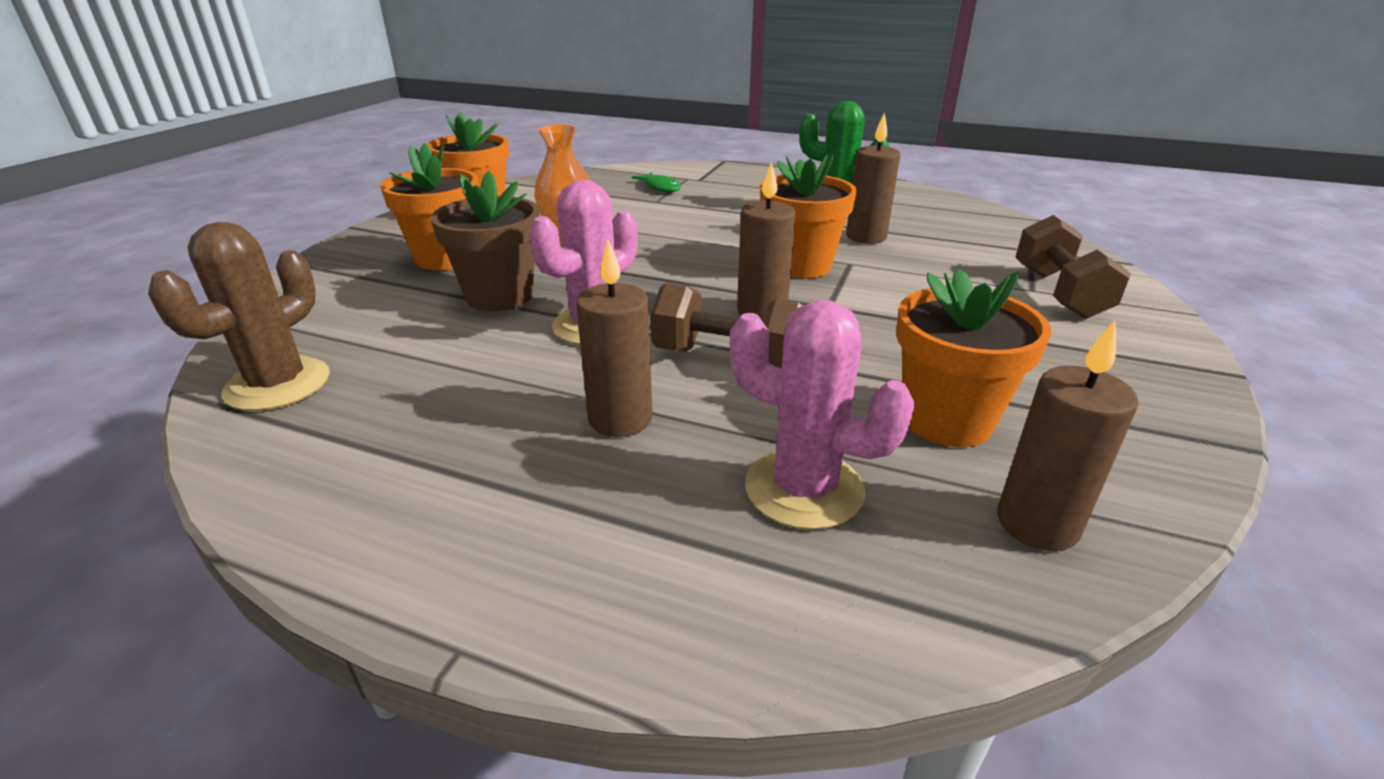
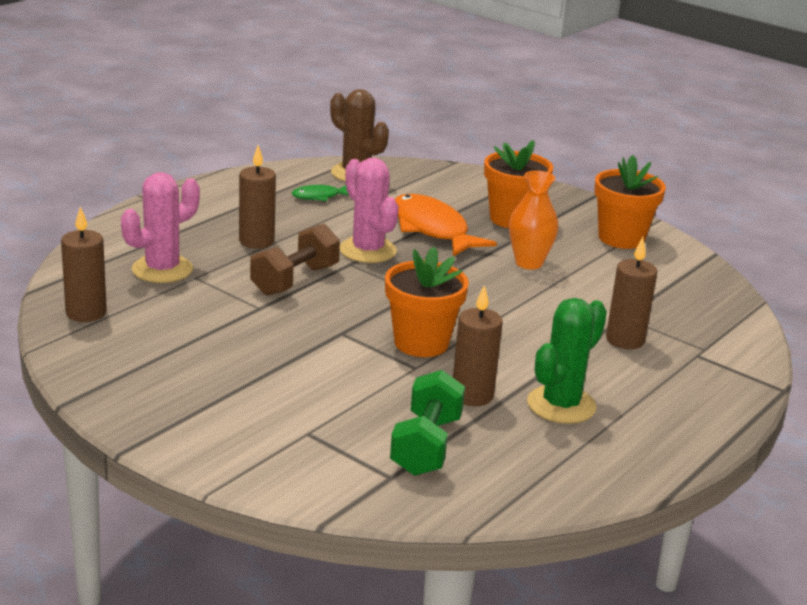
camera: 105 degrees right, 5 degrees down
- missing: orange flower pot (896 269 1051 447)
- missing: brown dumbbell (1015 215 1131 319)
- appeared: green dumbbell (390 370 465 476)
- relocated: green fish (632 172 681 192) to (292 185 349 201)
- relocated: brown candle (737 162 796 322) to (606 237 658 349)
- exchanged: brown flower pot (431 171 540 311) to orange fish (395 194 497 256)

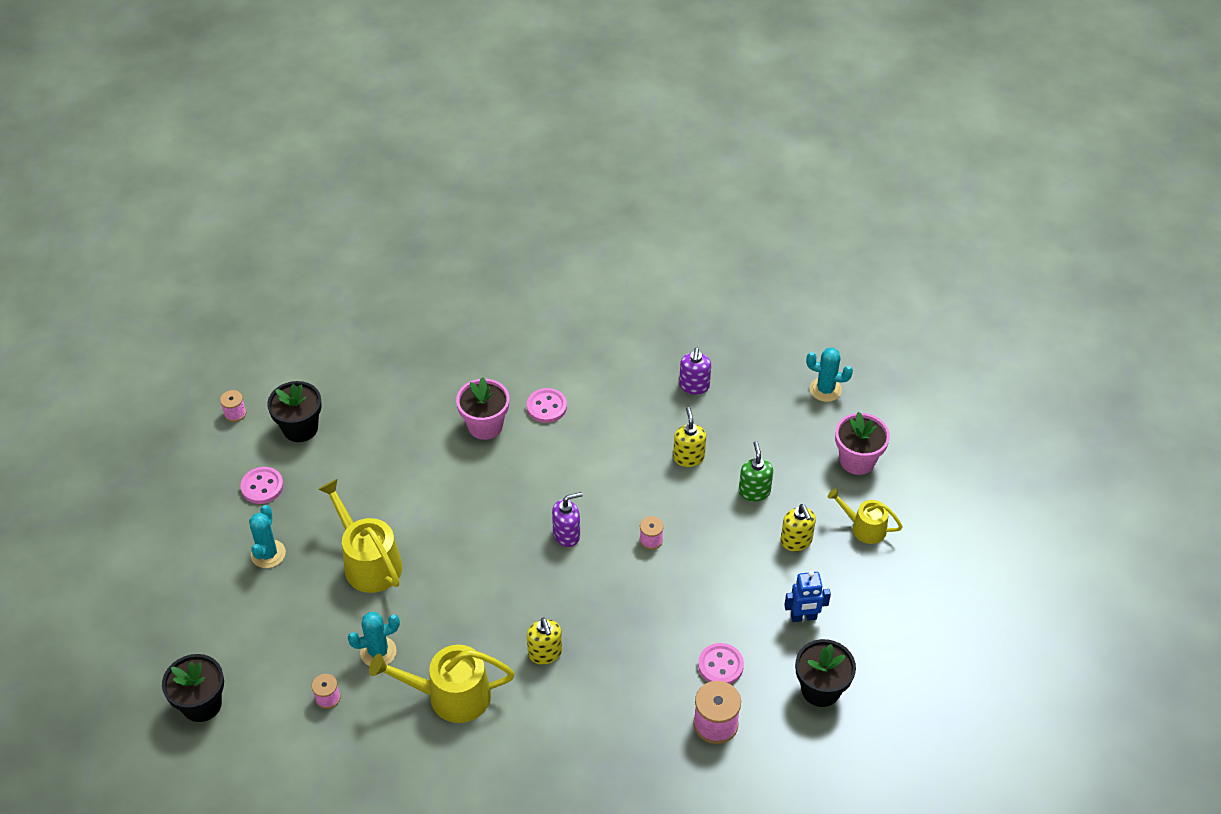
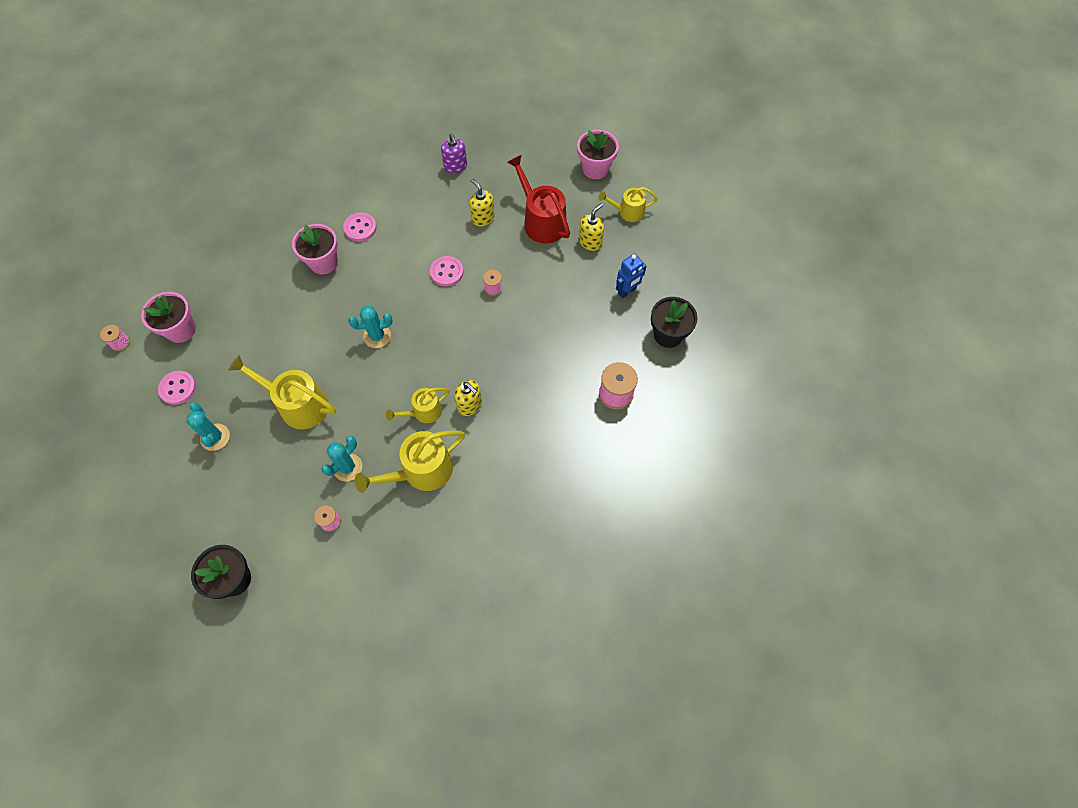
camera: 30 degrees left, 15 degrees up
- missing: purple soap dispenser (552 492 583 547)
- appeared: yellow watering can (386 388 449 423)
- relocated: pink button (698 643 744 684) to (430 256 464 287)
- relocated: turquoise cactus (806 348 853 402) to (348 306 393 348)
- exchanged: green soap dispenser (739 441 773 502) to red watering can (507 155 570 244)
- colour: black flower pot (267 381 322 442) to pink flower pot (141 292 196 343)
- spun: yellow soap dispenser (781 504 816 551) = (579 203 604 251) 90 degrees counterclockwise

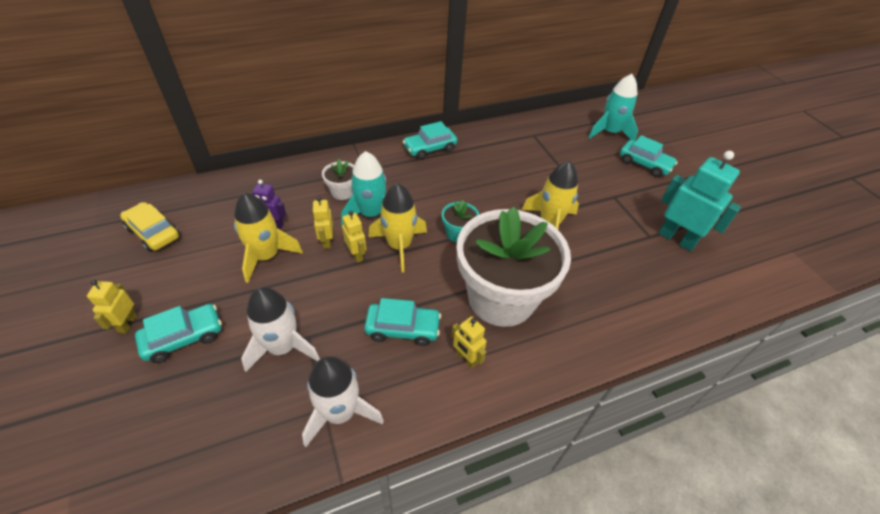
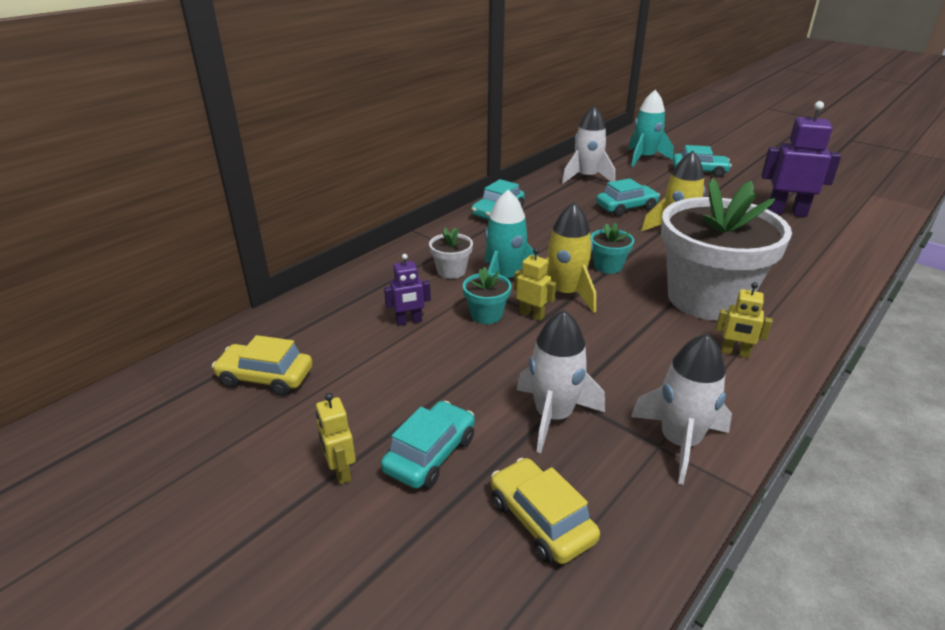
camera: 25 degrees left, 15 degrees down
- missing: yellow rocket (234 193 303 283)
- appeared: yellow car (491 458 600 564)
- appeared: white rocket (562 105 615 184)
- relocated: turquoise car (364 298 441 346) to (596 178 660 217)
- exchanged: yellow robot (312 197 333 249) to turquoise flower pot (463 267 512 324)
- colour: turquoise robot (659 151 741 251) to purple robot (761 101 841 217)

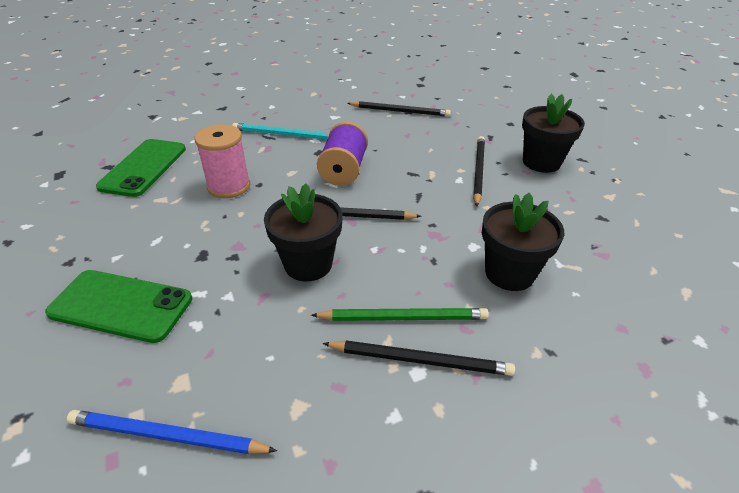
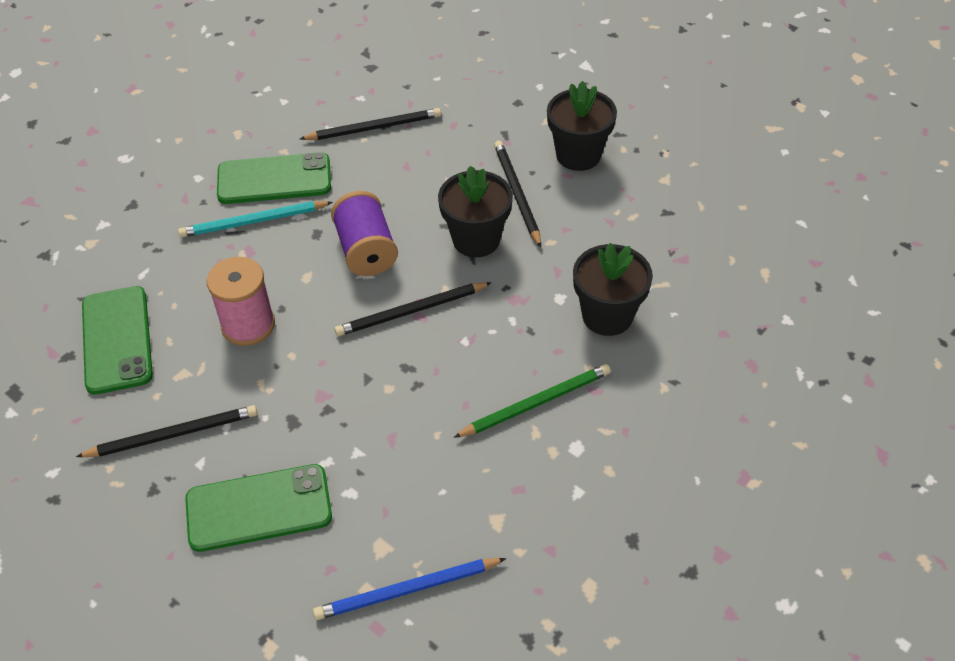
camera: 25 degrees left, 10 degrees up
- appeared: green phone (217 152 331 204)
- relocated: black flower pot (264 183 342 281) to (438 166 513 257)
- relocated: black pencil (323 340 515 376) to (76 405 257 457)

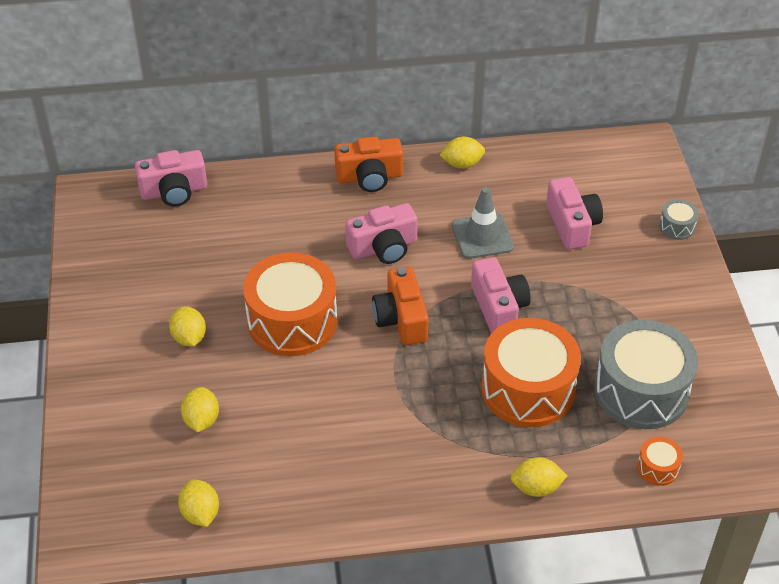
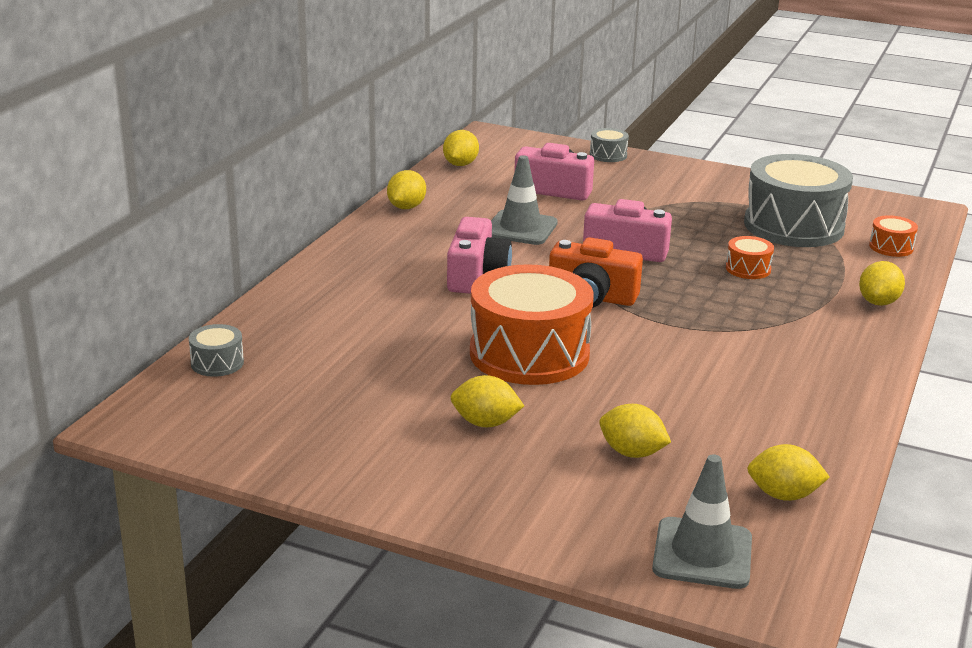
camera: 60 degrees left, 20 degrees down
- missing: orange camera (334 136 403 192)
- appeared: yellow lemon (443 130 479 166)
- appeared: grey traffic cone (652 454 752 589)
- exchanged: pink camera (135 150 207 207) to grey drum (189 324 244 377)
- size: orange drum (481 318 581 427) = (726 236 774 279) x0.42

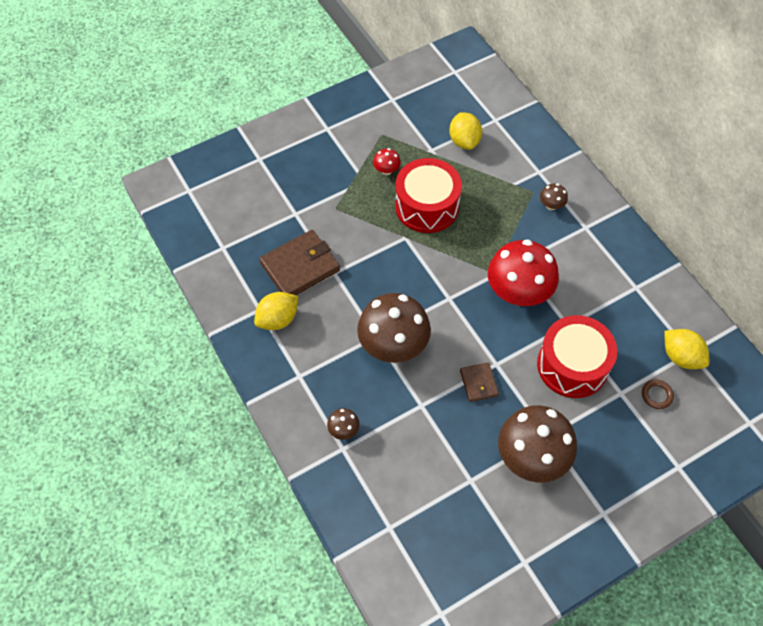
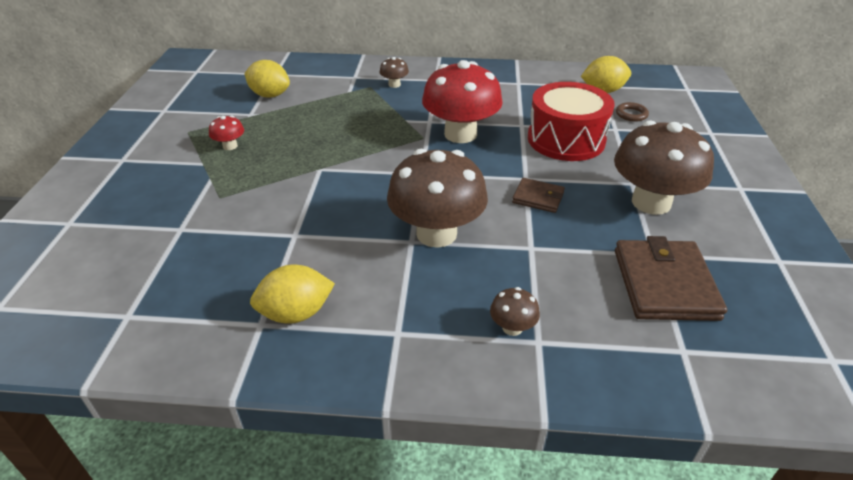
camera: 55 degrees left, 20 degrees down
- missing: red drum (395 158 462 233)
- relocated: brown wallet (259 230 340 295) to (615 236 727 321)
- spun: yellow lemon (254 292 298 330) = (250 265 335 324) 75 degrees clockwise

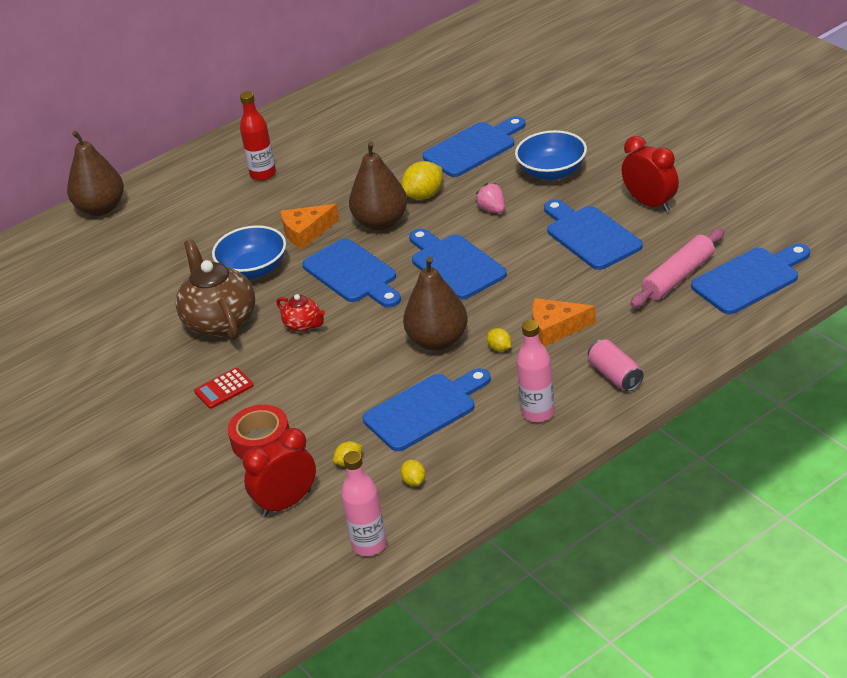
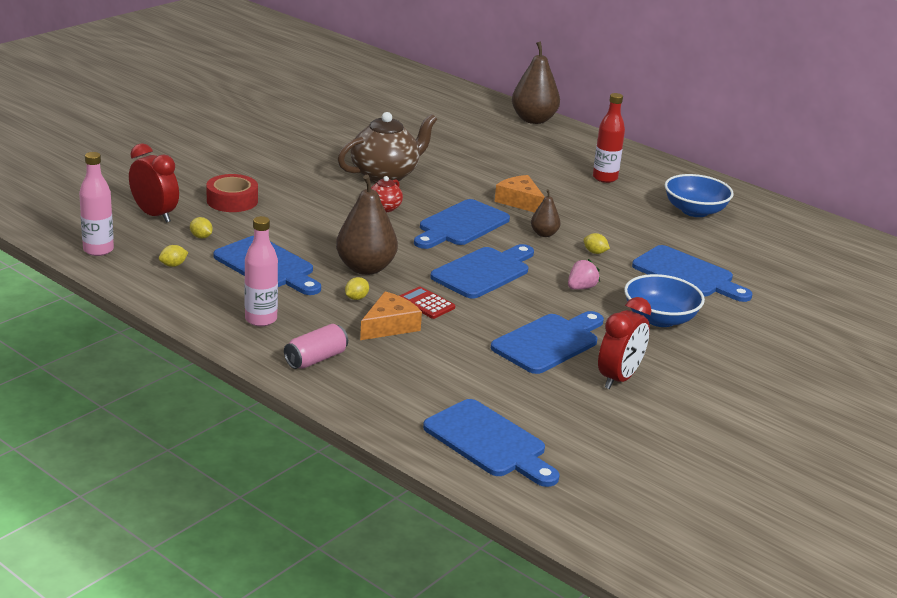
camera: 70 degrees right, 10 degrees down
- missing: pink rolling pin (630 228 724 308)
- relocated: red calculator (194 368 254 409) to (399 286 455 319)
- relocated: blue bowl (212 225 286 279) to (665 174 734 217)
- spun: orange cheese (532 298 596 347) = (360 292 422 340) 60 degrees clockwise
- size: brown pear (349 141 407 230) = (531 189 561 237) x0.52
- size: yellow lemon (401 161 443 200) = (583 233 610 254) x0.54

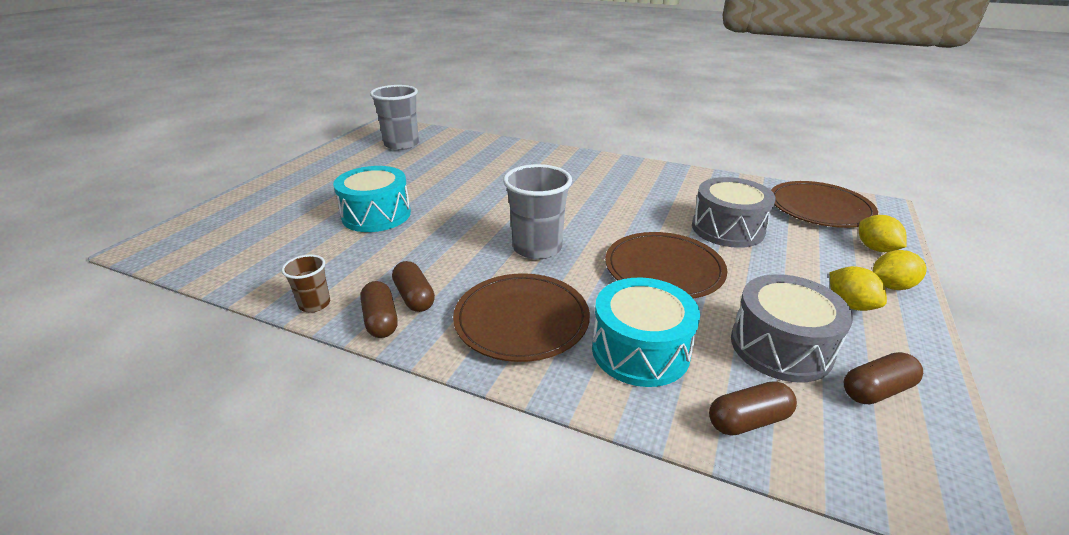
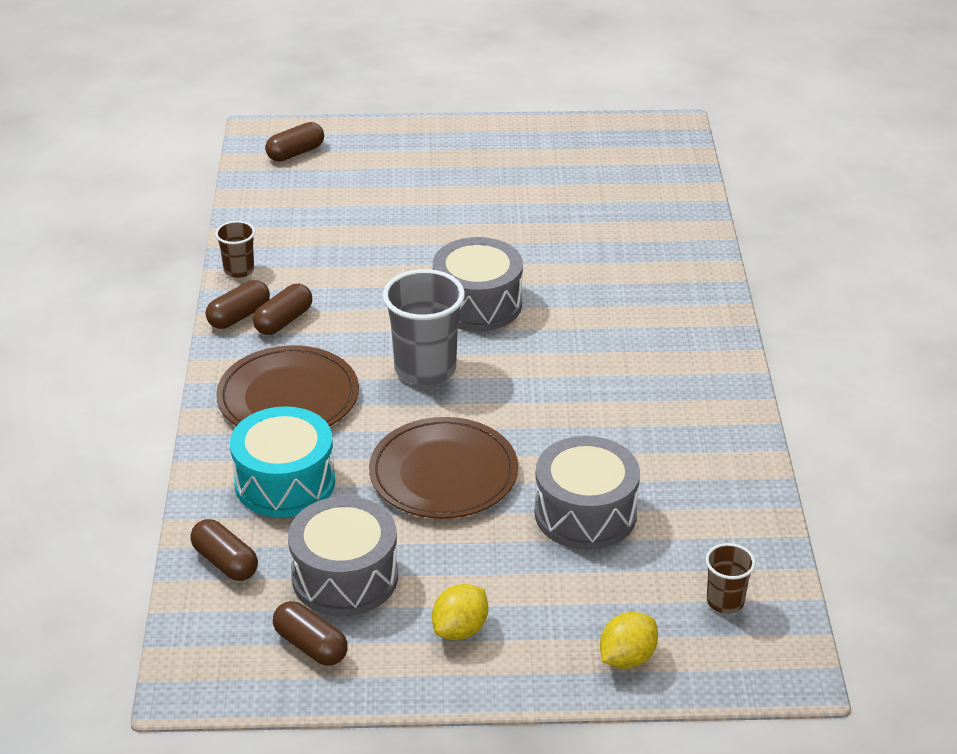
camera: 65 degrees right, 5 degrees up
- missing: turquoise drum (333 166 411 232)
- missing: grey cup (370 85 419 150)
- missing: yellow lemon (873 250 927 290)
- appeared: brown capsule (265 122 324 161)
- appeared: grey drum (433 237 523 331)
- exchanged: brown plate (771 181 878 228) to brown cup (706 543 756 614)

